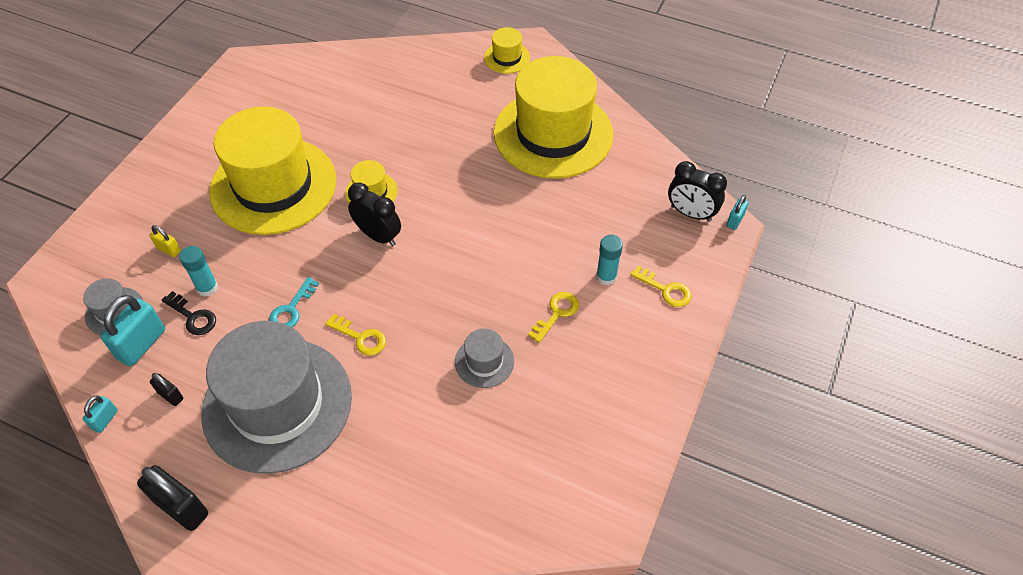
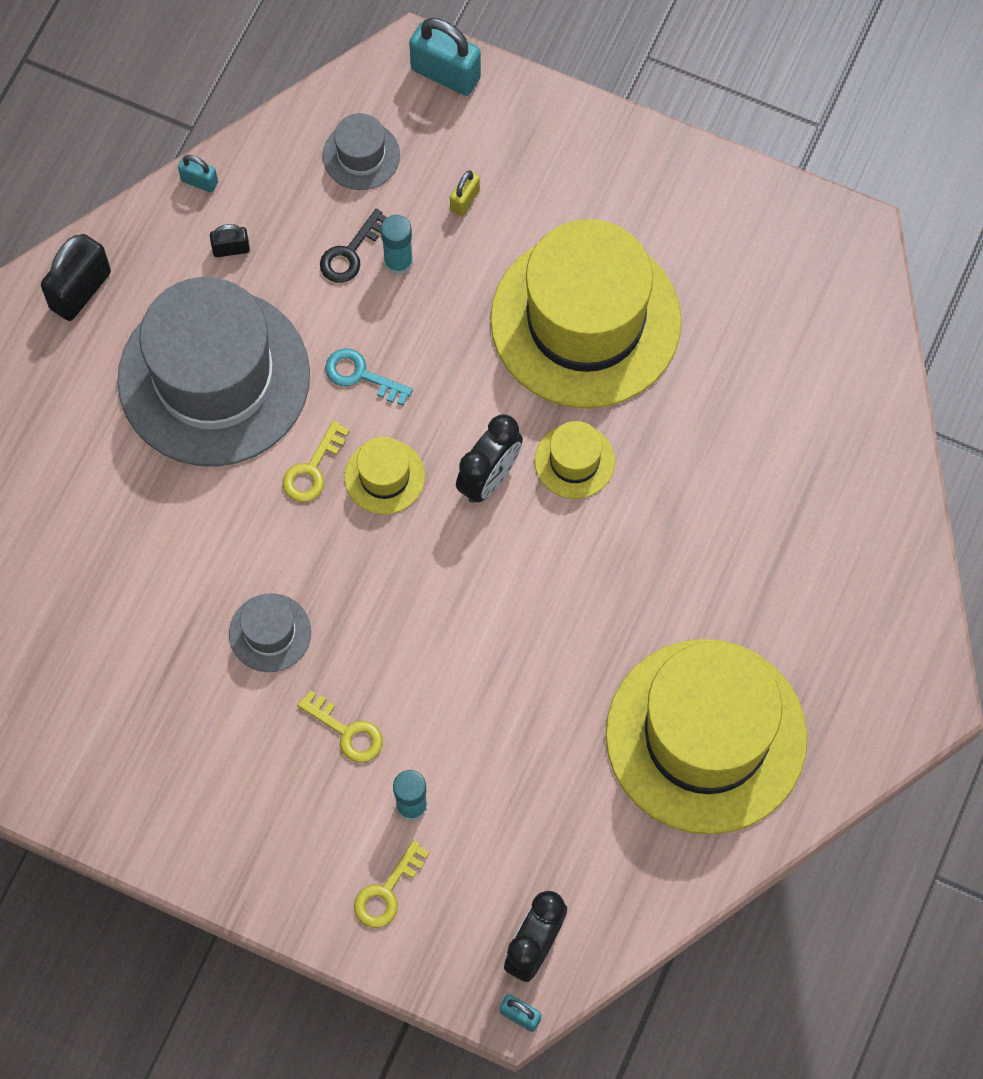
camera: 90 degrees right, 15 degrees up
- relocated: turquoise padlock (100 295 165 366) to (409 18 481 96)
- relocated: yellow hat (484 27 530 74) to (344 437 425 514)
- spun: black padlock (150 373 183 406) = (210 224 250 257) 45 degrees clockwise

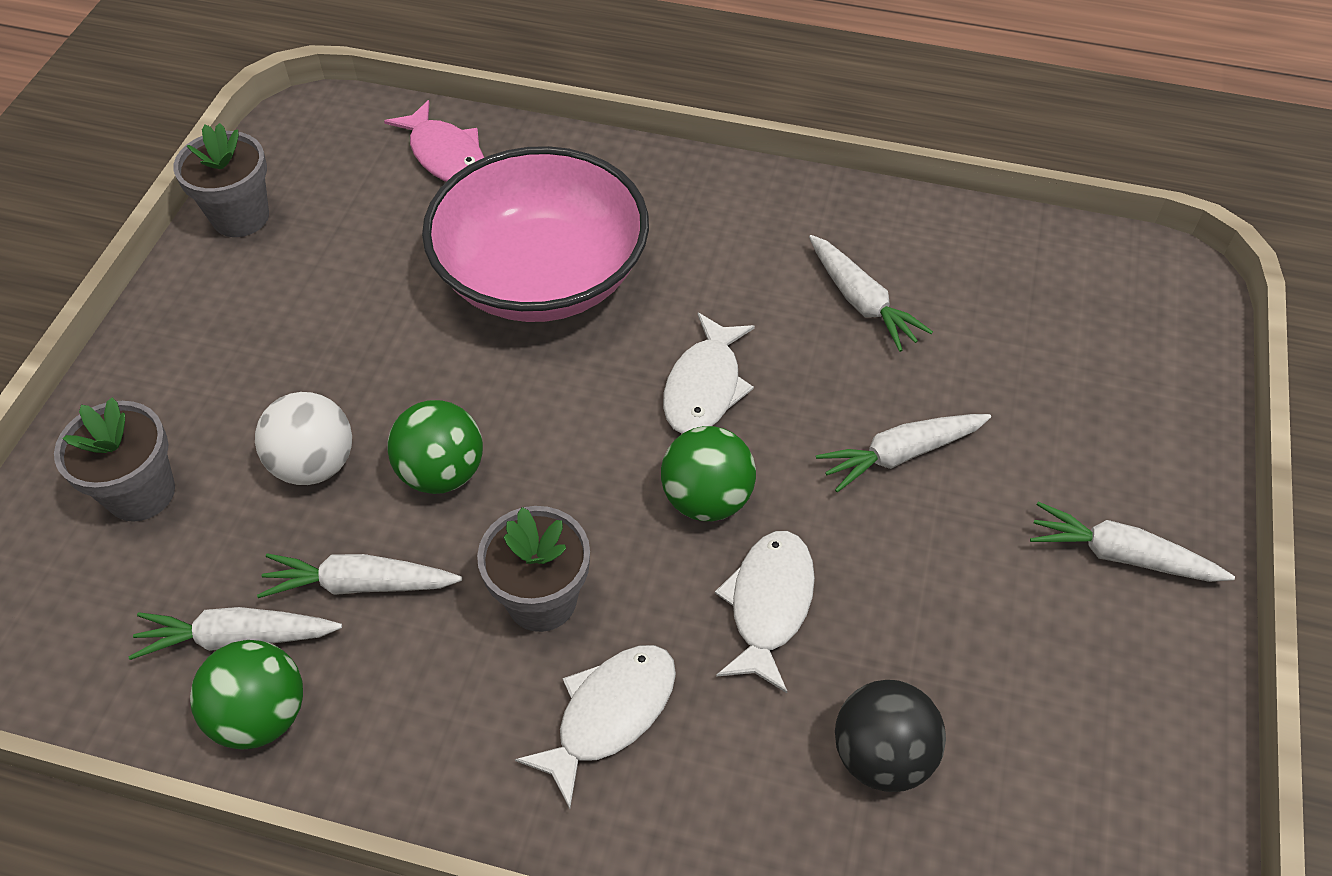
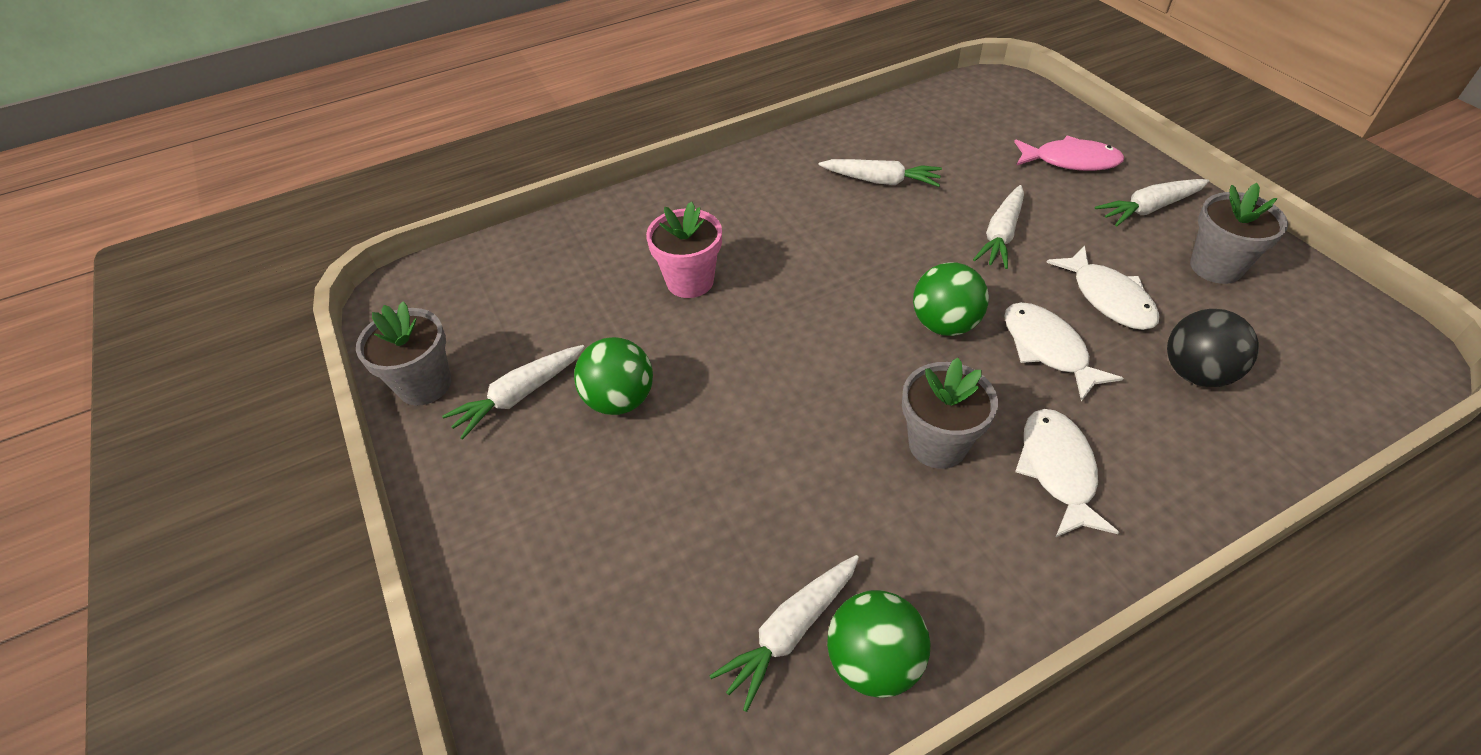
camera: 40 degrees left, 5 degrees down
- missing: white ball (255 392 352 485)
- relocated: grey flower pot (54 397 175 522) to (1190 183 1288 284)
- relocated: white carrot (257 553 462 598) to (442 345 585 440)
- relocated: pink fish (384 100 484 182) to (1014 136 1124 171)
- relocated: green ball (387 400 483 494) to (574 337 653 415)
- relocated: white fish (663 313 755 434) to (1046 246 1159 330)
- exchanged: pink bowl (422 146 649 322) to pink flower pot (646 202 722 298)

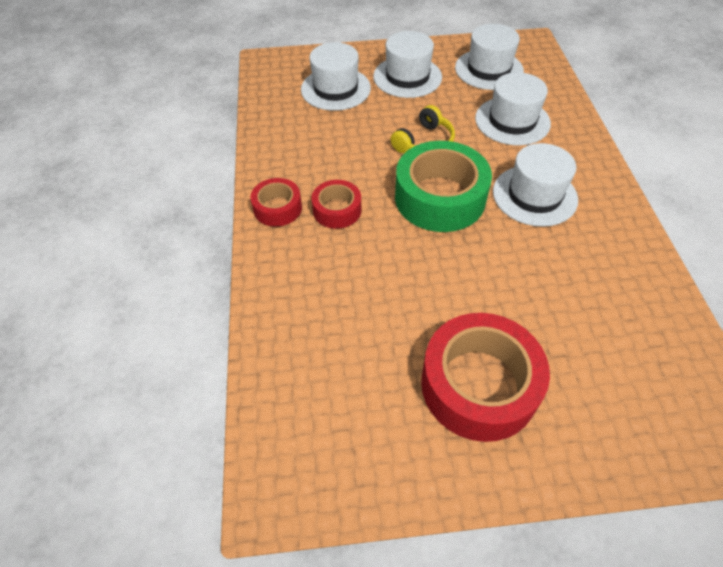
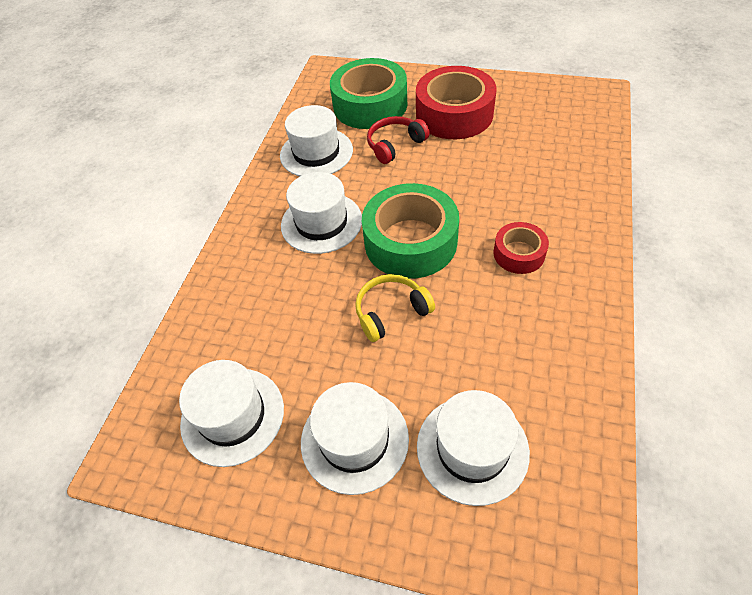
camera: 155 degrees left, 0 degrees up
- missing: red tape (250 178 302 227)
- appeared: green tape (330 58 407 129)
- appeared: red headphones (367 116 430 164)
- relocated: white hat (475 72 551 145) to (280 105 353 176)

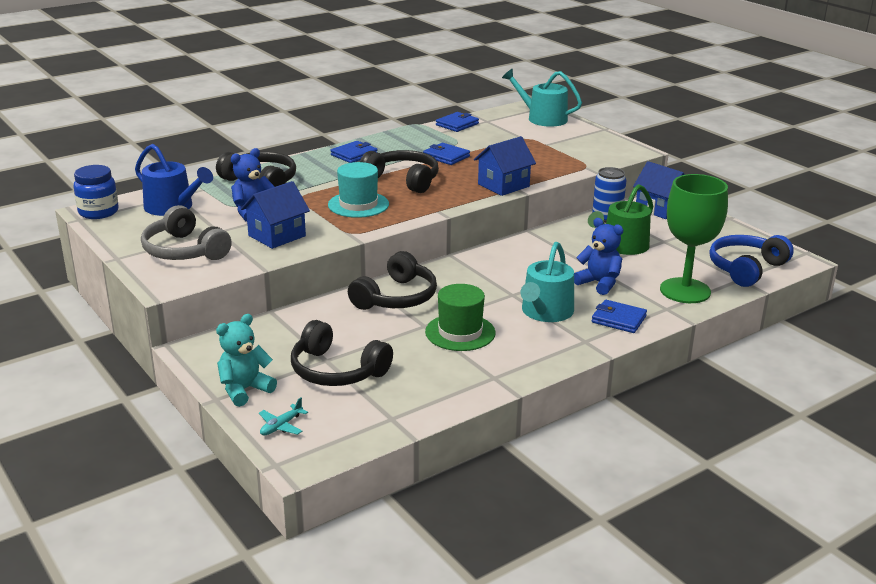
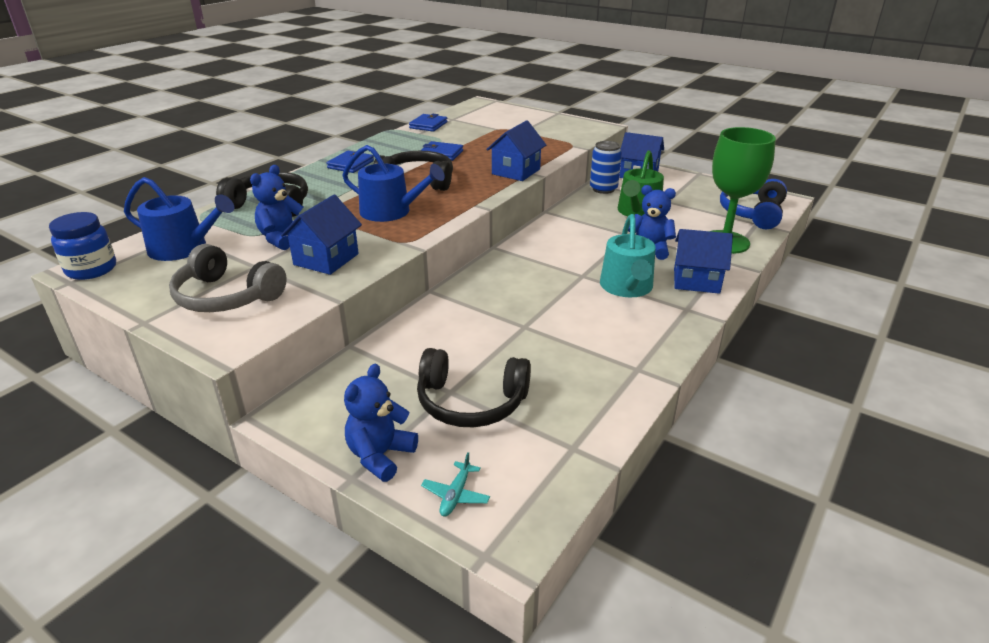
camera: 20 degrees left, 5 degrees up
- missing: black headphones (348 251 437 310)
- missing: green hat (425 284 496 351)
- missing: turquoise watering can (502 69 582 127)
- exchanged: turquoise hat (328 162 389 218) to blue watering can (342 145 445 222)
- exchanged: blue wallet (592 300 647 333) to blue house (674 229 733 294)
- colour: turquoise teddy bear (216 314 277 407) to blue teddy bear (344 364 418 482)

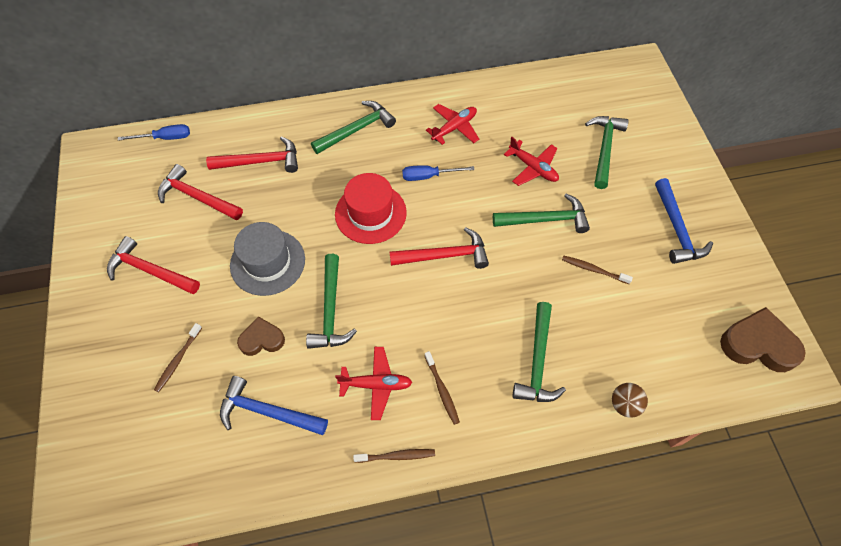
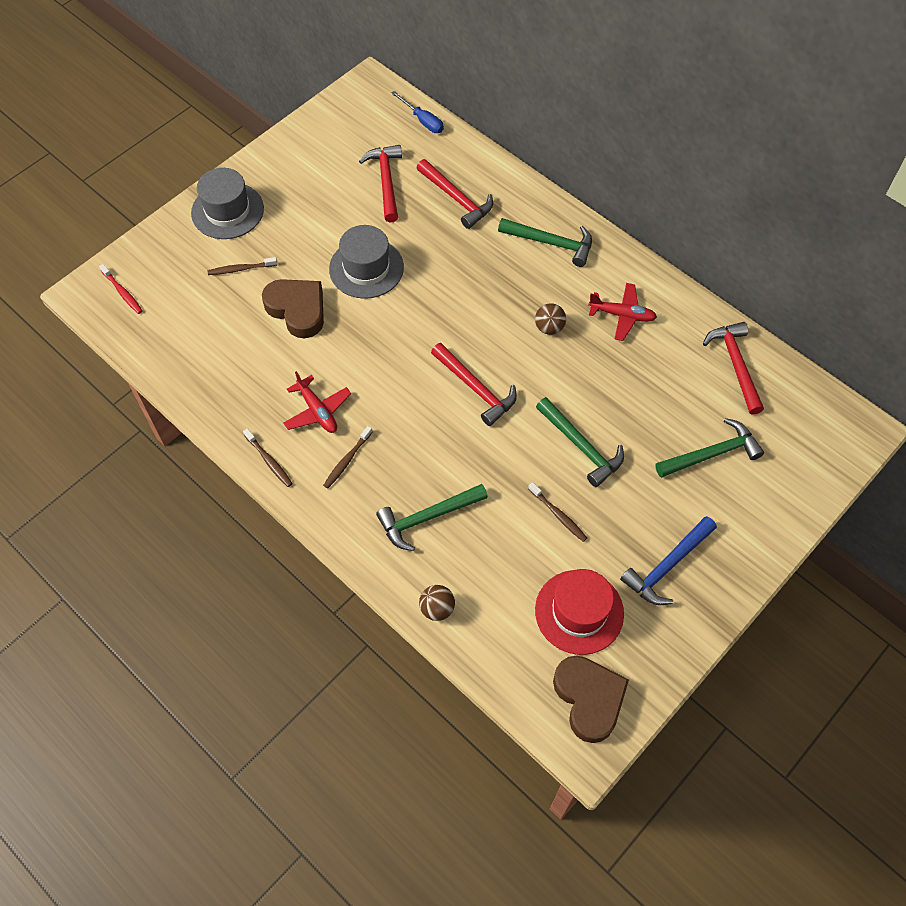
camera: 55 degrees right, 0 degrees up
- missing: blue hammer (220 376 328 435)
- missing: green hammer (306 254 357 349)
- missing: red plane (504 137 559 186)
- appeared: red toothbrush (99 264 143 314)
- appeared: grey hat (191 168 264 239)
- relocated: red hammer (107 236 200 294) to (703 322 764 415)
- relocated: red hat (335 173 407 244) to (535 569 624 655)
- exchanged: blue screwdriver (402 165 475 181) to brown ball (535 303 566 335)
- spun: brown toothbrush (562 255 633 284) = (528 482 587 542) 150 degrees clockwise
- size: brown heart (237 316 285 356) = (262 279 324 338) x1.64

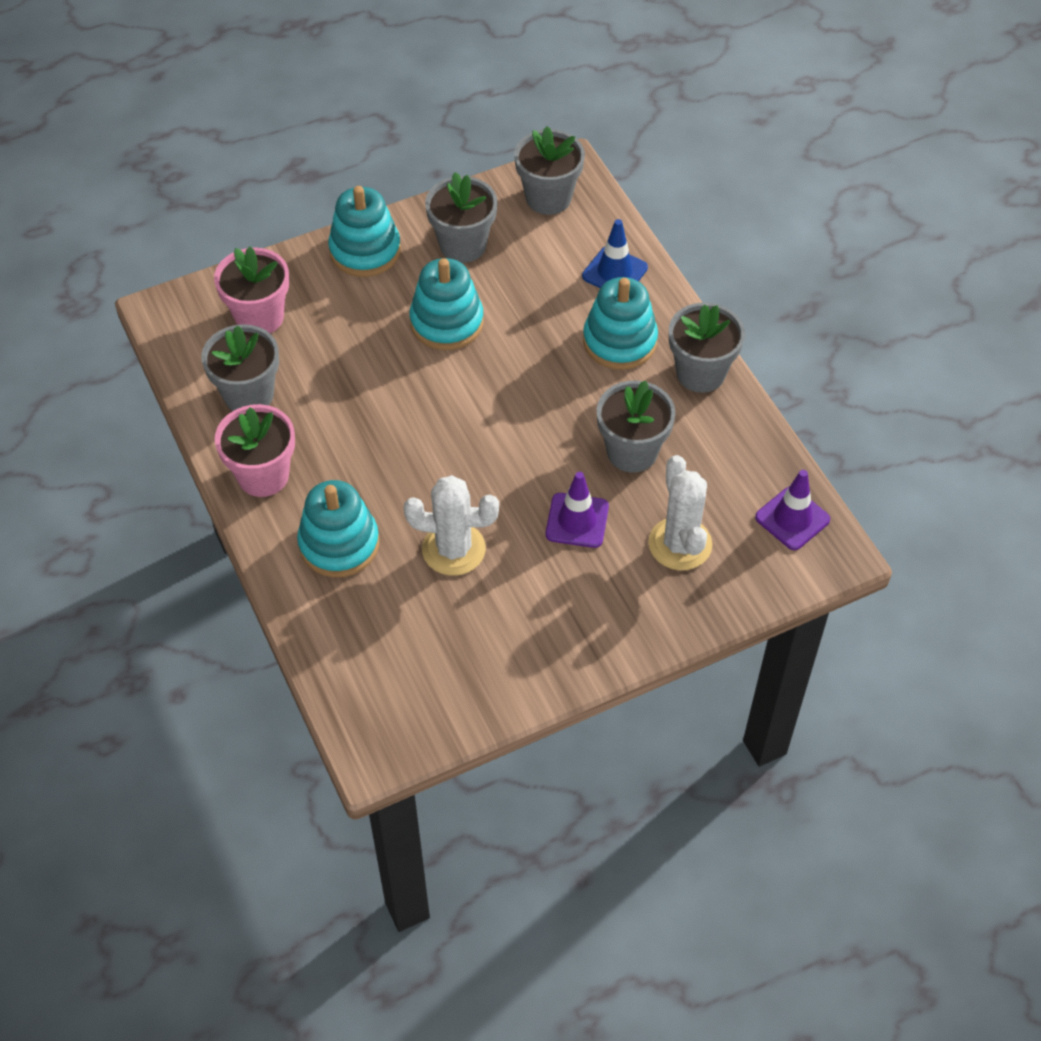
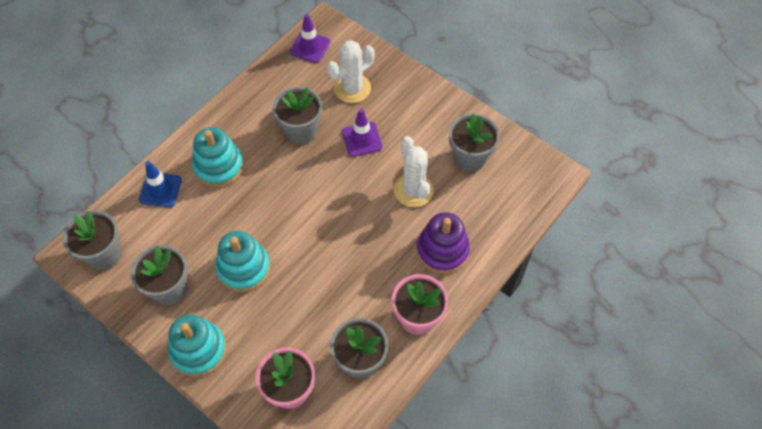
camera: 115 degrees left, 5 degrees up
- relocated: grey flower pot (669 302 745 393) to (449 113 500 172)
- colour: turquoise stacking toy (297 480 379 577) to purple stacking toy (417 212 470 274)

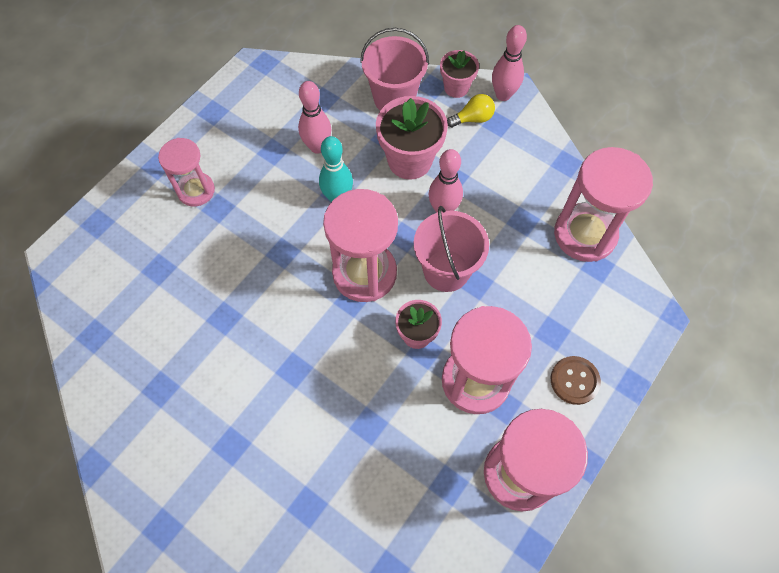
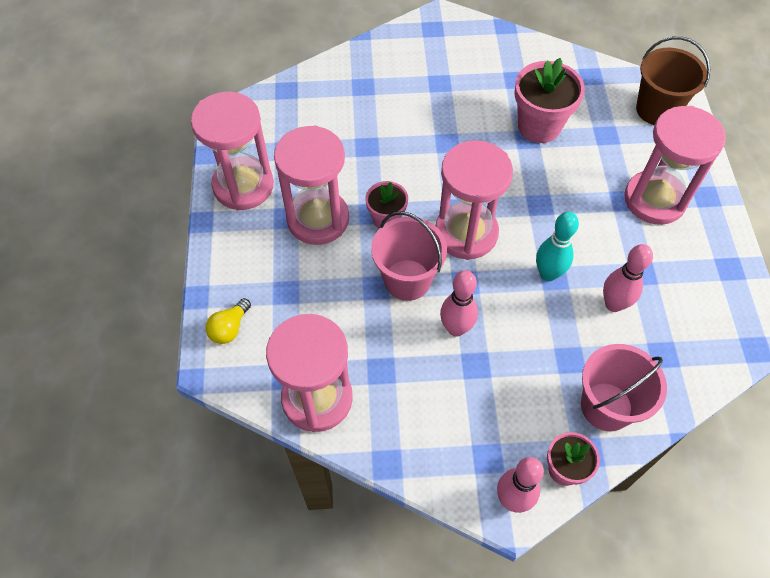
camera: 140 degrees right, 5 degrees down
- missing: brown button (551 356 601 405)
- appeared: brown bucket (636 36 711 125)
- relocated: pink flower pot (376 96 448 180) to (514 58 585 143)
- relocated: yellow light bulb (447 94 495 127) to (206 298 251 344)
- size: pink hourglass (158 138 215 206) = (624 106 726 225) x1.62

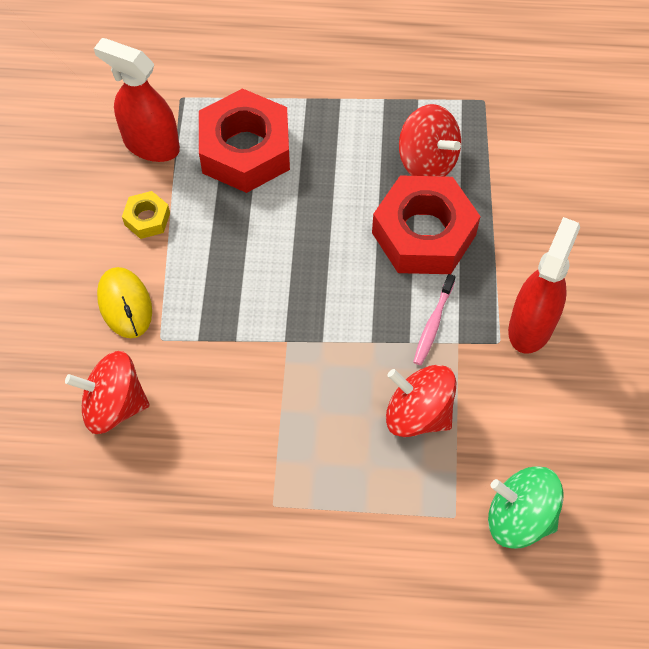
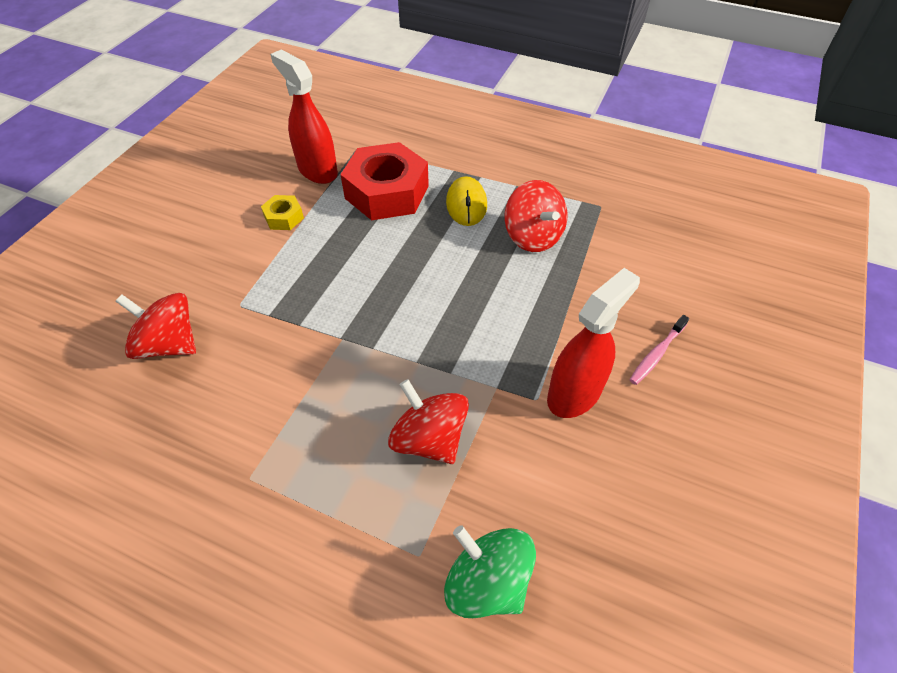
camera: 20 degrees right, 10 degrees down
- missing: red nut (372 175 481 274)
- relocated: yellow mouse (97 267 152 338) to (446 176 487 226)
- relocated: pink toothbrush (413 274 455 365) to (629 315 689 385)

